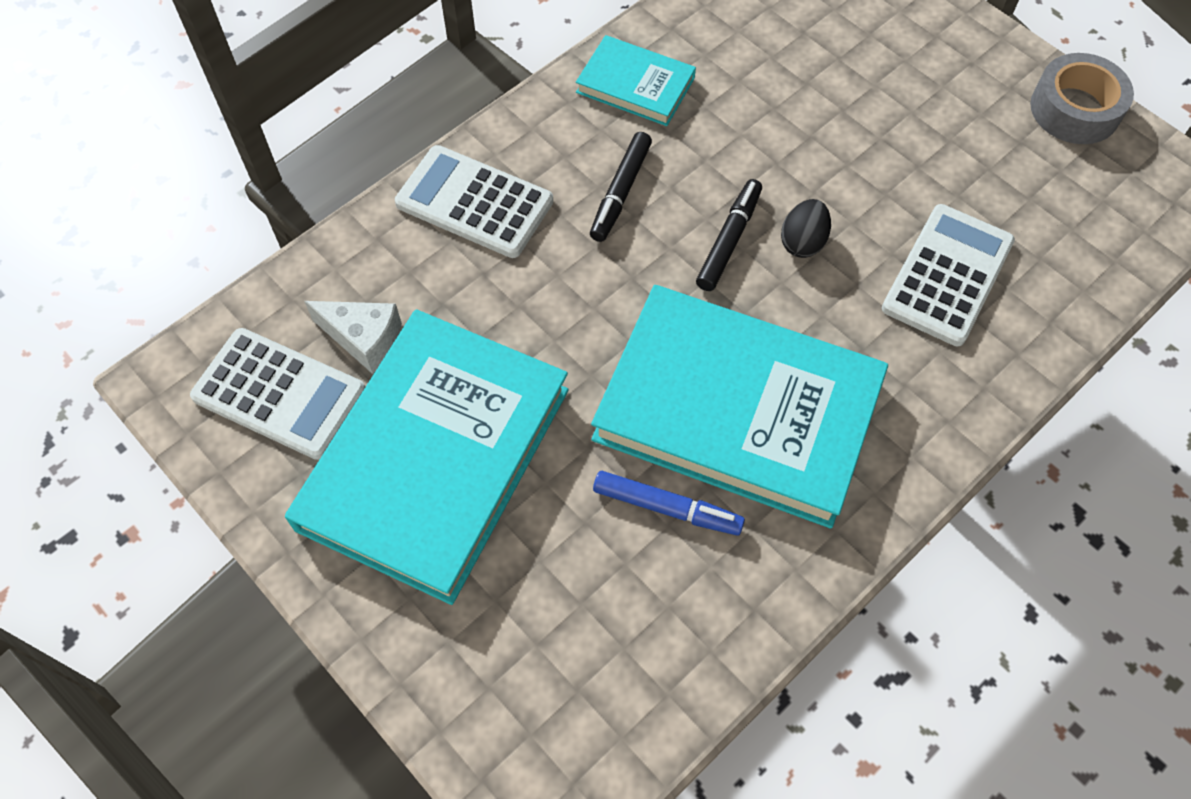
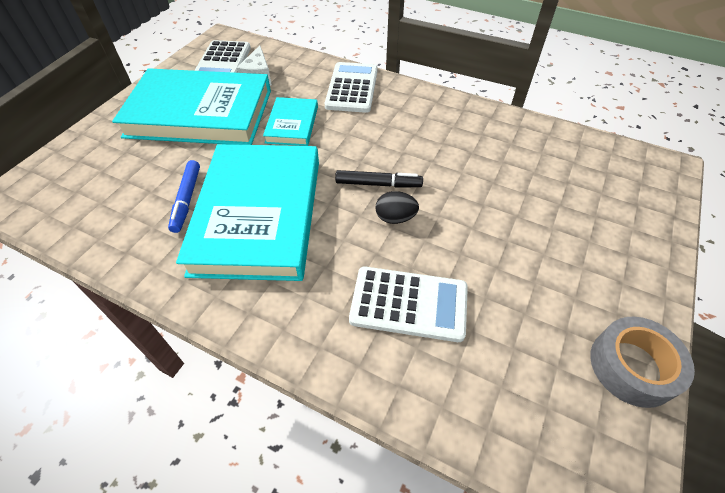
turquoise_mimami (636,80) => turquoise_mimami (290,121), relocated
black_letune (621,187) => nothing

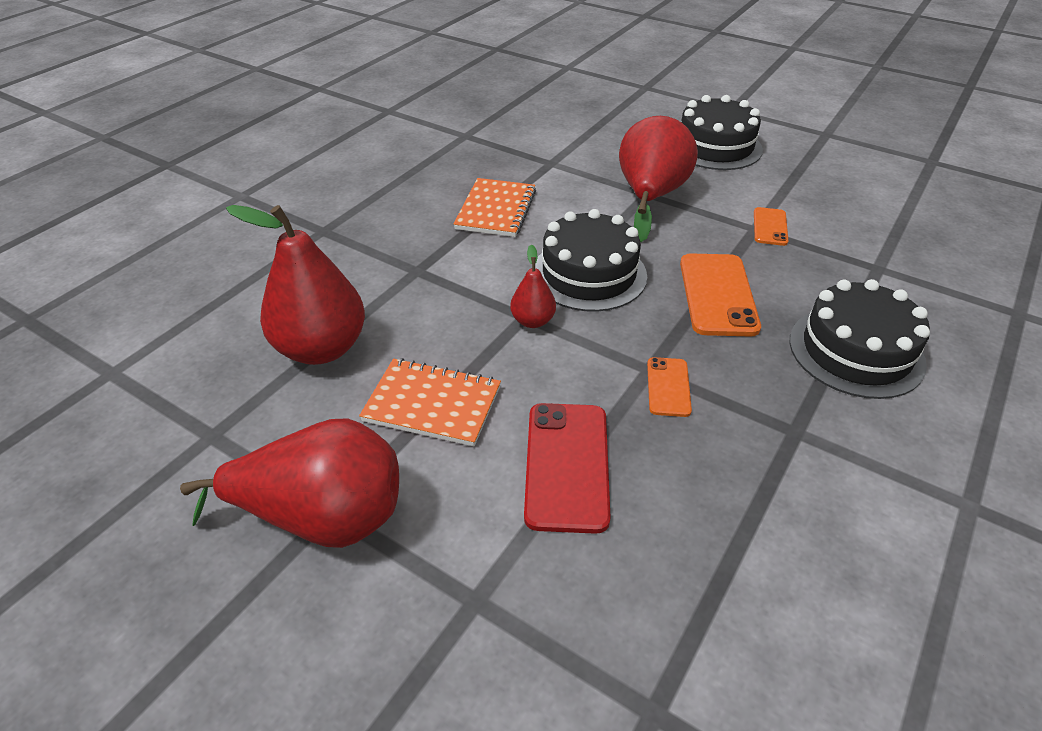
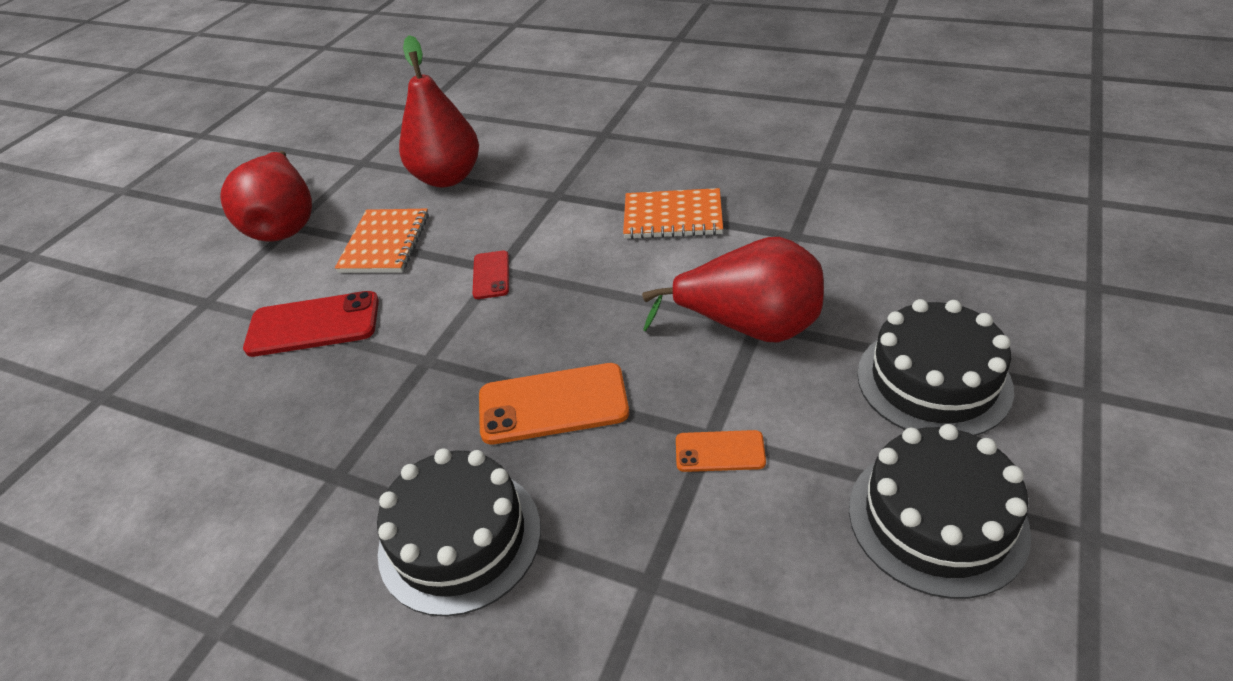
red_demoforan (533,286) => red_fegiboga (491,275)
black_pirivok (591,260) => black_pirivok (940,511), relocated
orange_fegiboga (669,387) => nothing

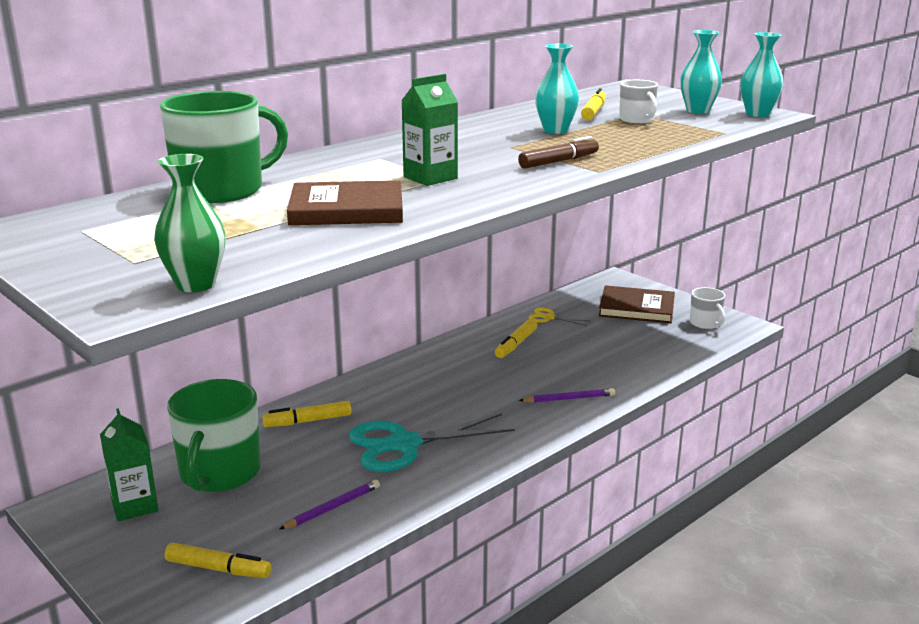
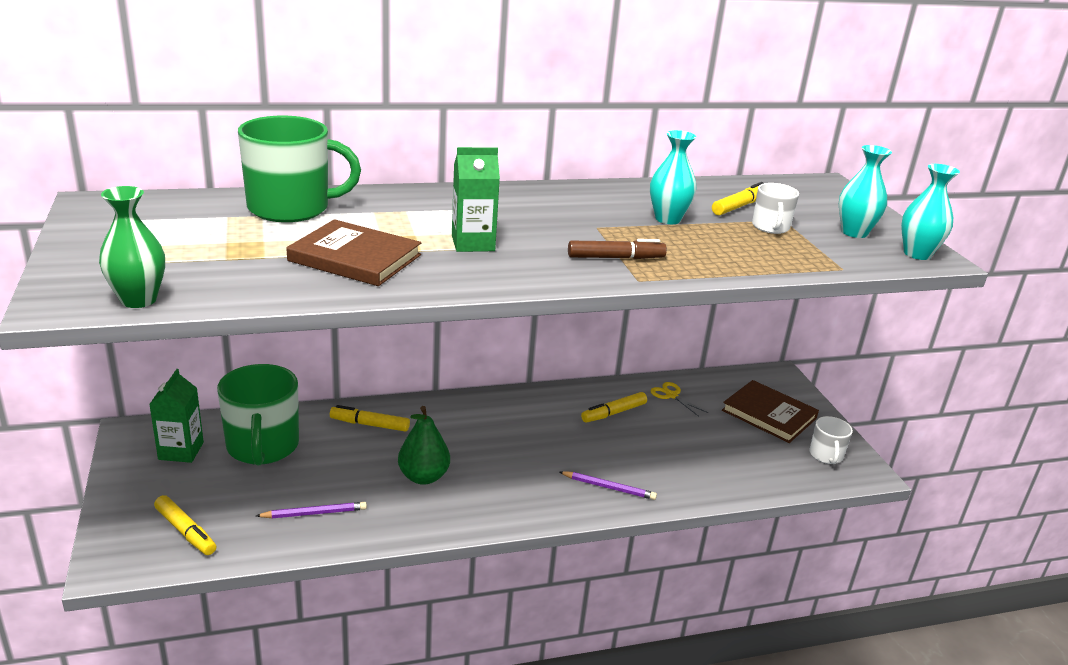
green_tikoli (214,435) => green_tikoli (258,414), 45 degrees counterclockwise
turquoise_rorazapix (432,442) => green_demoforan (424,445)

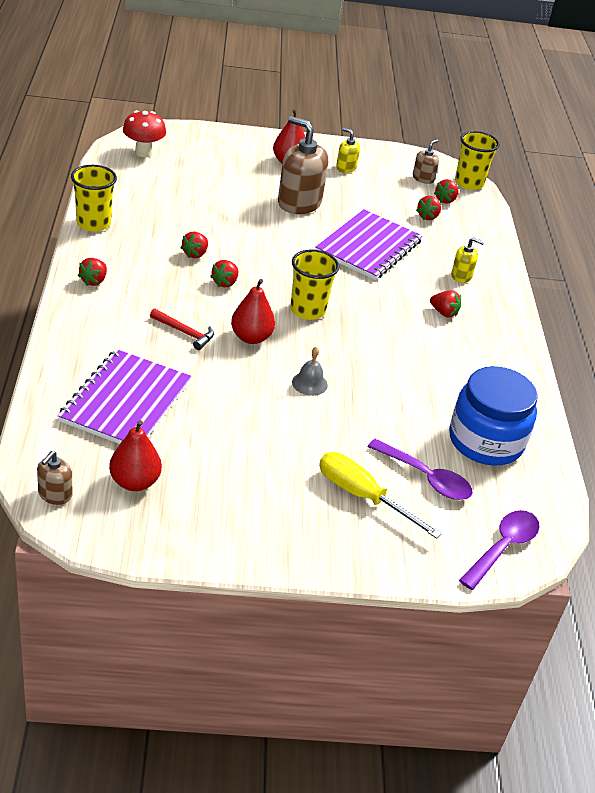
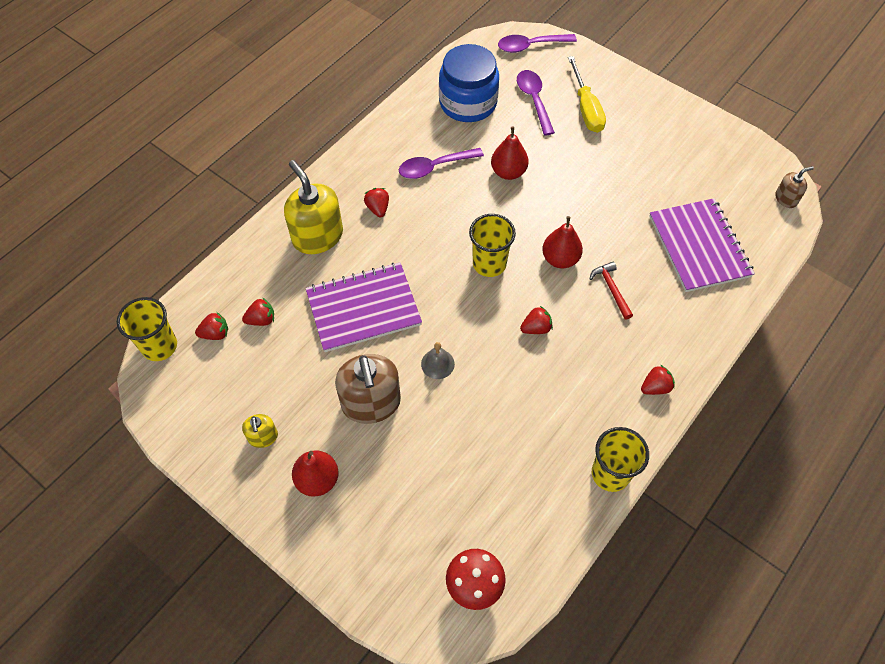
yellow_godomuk (467,260) => yellow_godomuk (313,207), x2.02
nothing => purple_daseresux (441,163)
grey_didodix (310,371) => grey_didodix (438,360), relocated
red_demoforan (135,455) => red_demoforan (510,153), relocated
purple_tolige (124,396) => purple_tolige (702,245), 75 degrees counterclockwise
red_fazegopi (194,245) => nothing
brown_godomuk (426,161) => nothing

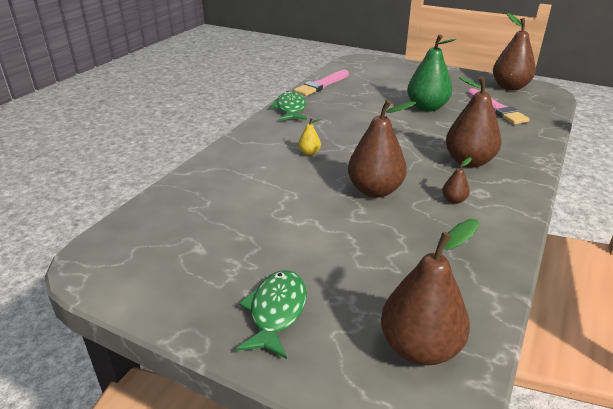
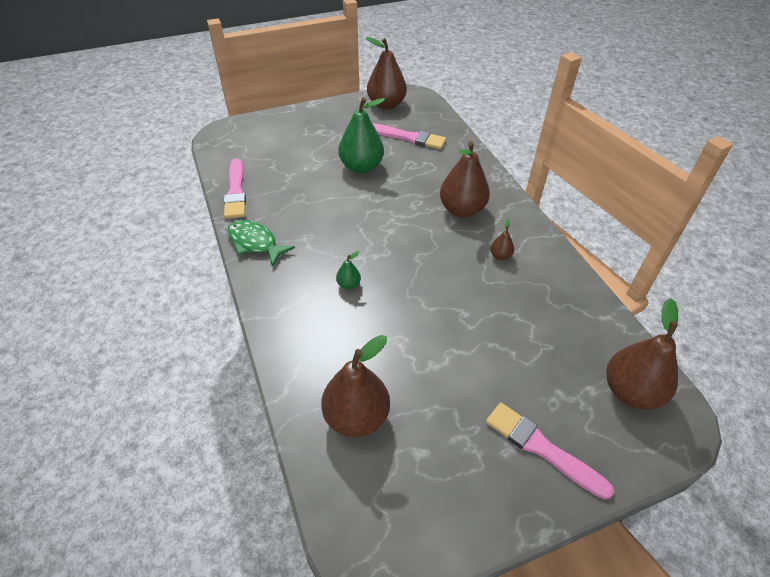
brown_demoforan (382,149) => brown_demoforan (355,386), relocated
yellow_demoforan (309,136) => green_demoforan (348,270)
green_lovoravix (271,314) => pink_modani (550,451)

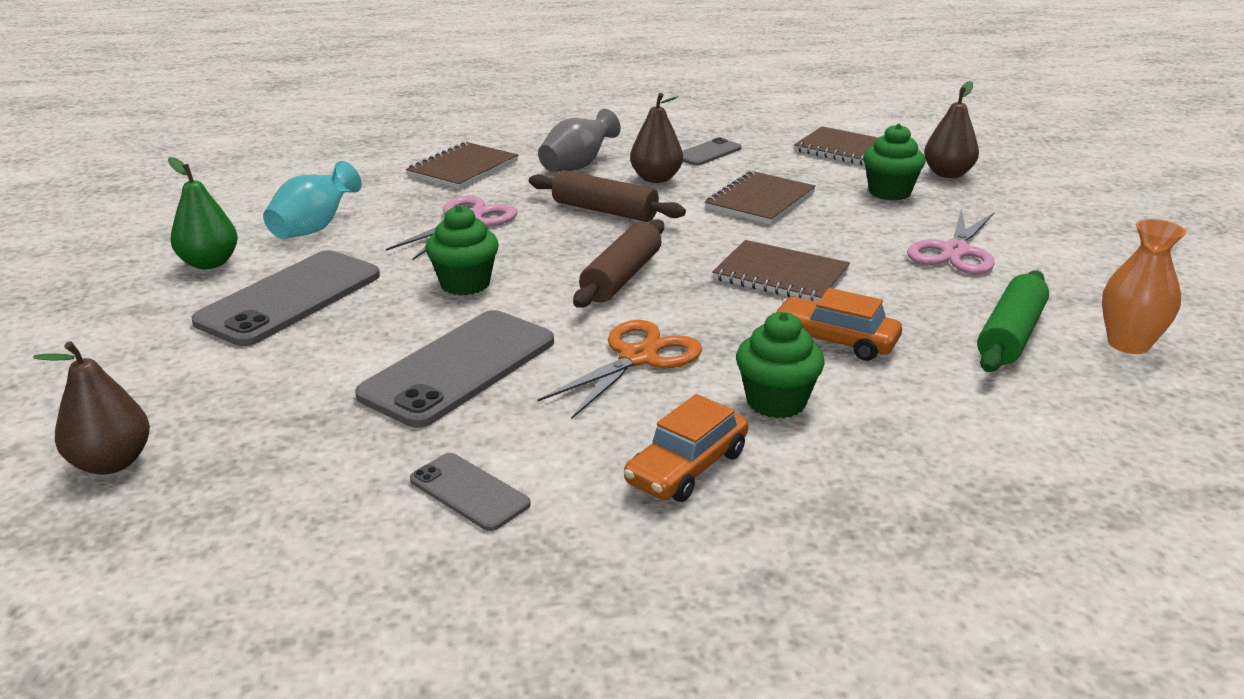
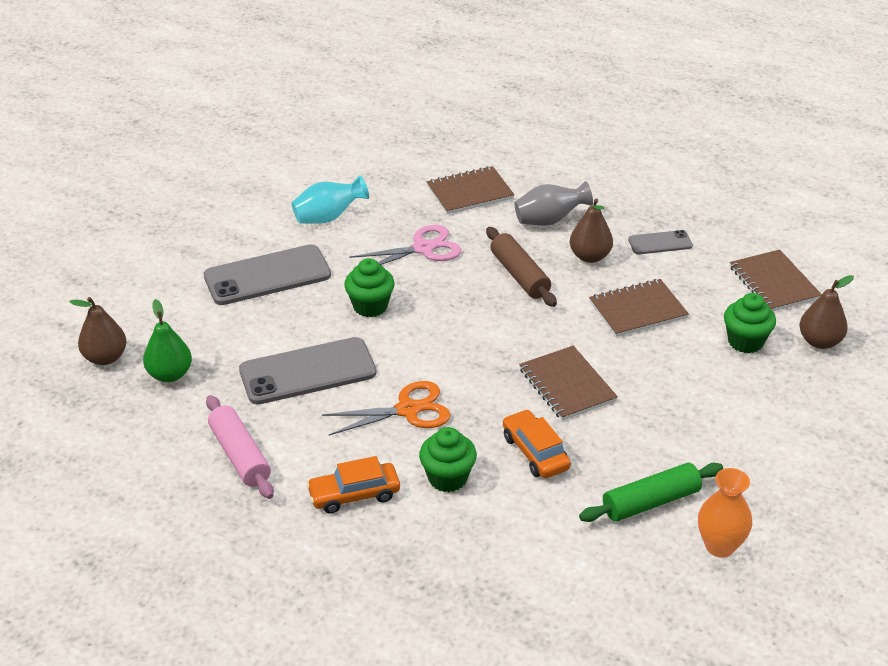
green_demoforan (203,213) => green_demoforan (167,340), relocated
grey_fegiboga (470,492) => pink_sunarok (240,447)
brown_sunarok (618,263) => nothing
pink_rorazapix (951,241) => nothing

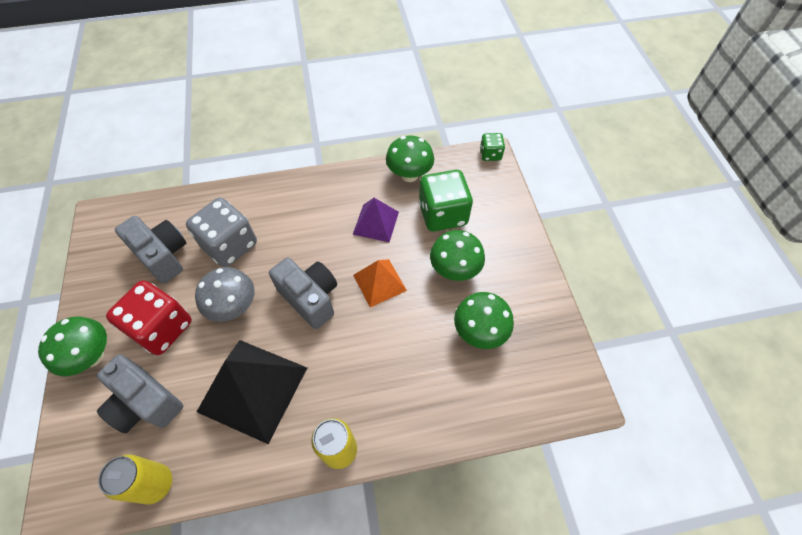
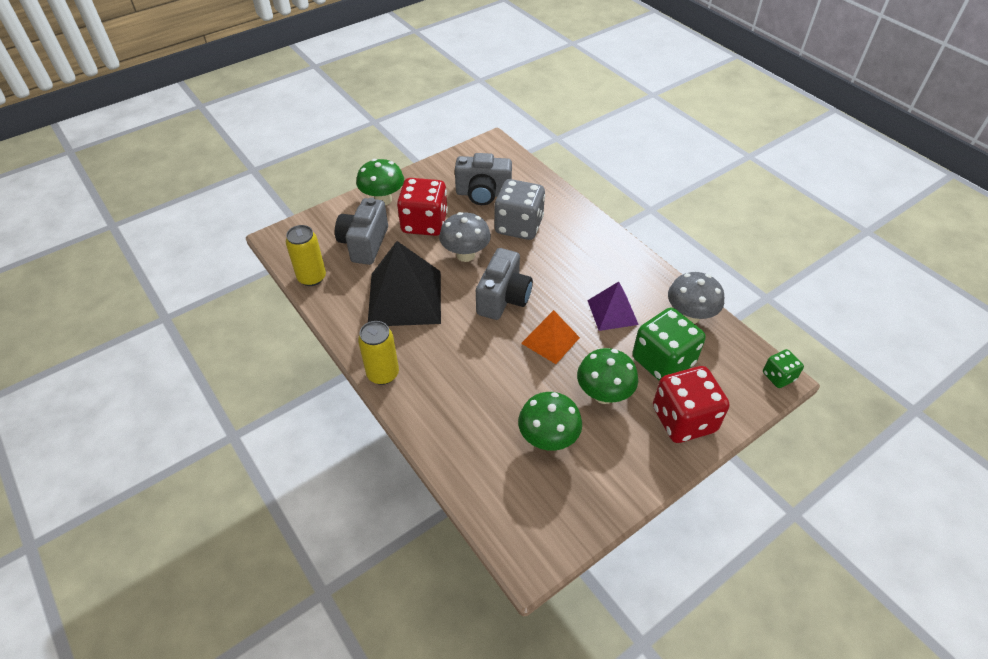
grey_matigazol (150,250) => grey_matigazol (483,179), 75 degrees clockwise
nothing => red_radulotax (691,404)
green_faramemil (410,158) => grey_faramemil (696,298)

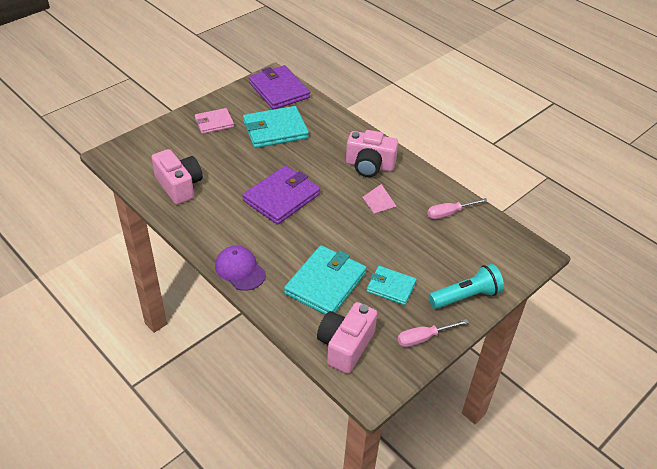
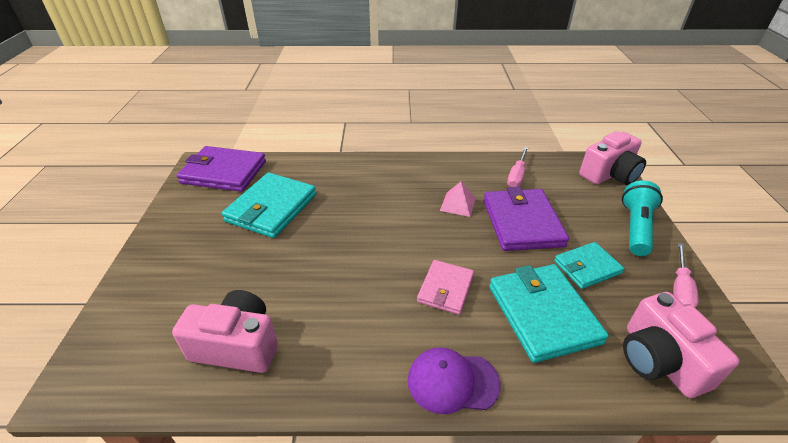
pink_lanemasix (214,121) => pink_lanemasix (445,287), relocated
purple_lanemasix (281,195) => purple_lanemasix (526,219), relocated
pink_matigazol (372,153) => pink_matigazol (612,158), relocated

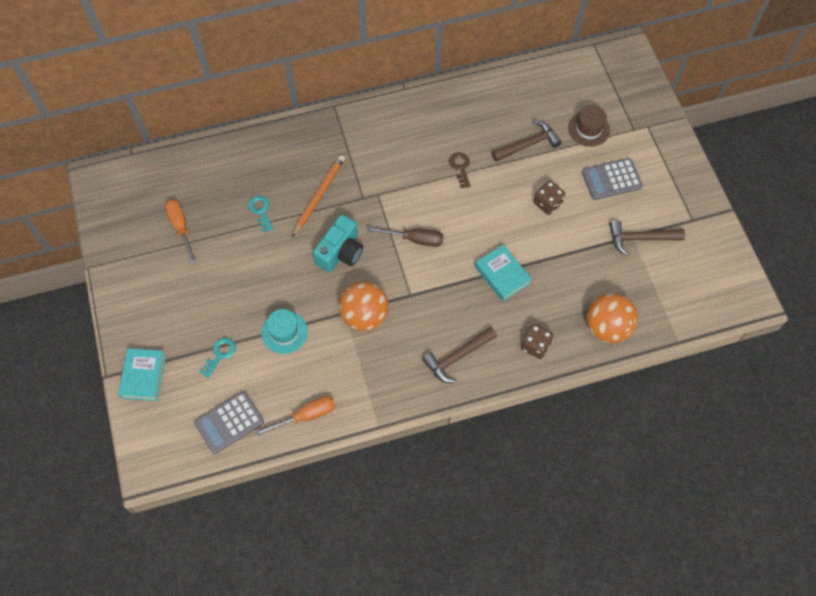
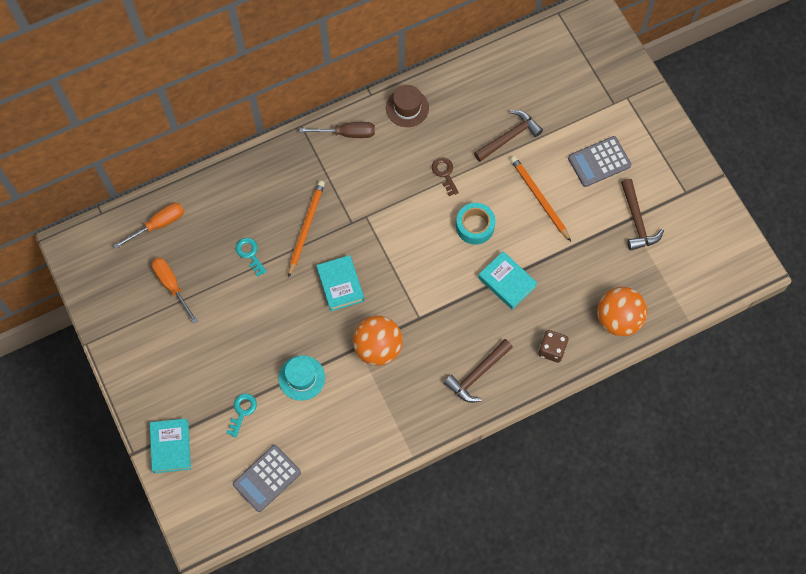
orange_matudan (295,416) => orange_matudan (148,226), relocated
brown_matudan (405,237) => brown_matudan (337,130), relocated
turquoise_matigazol (338,243) => turquoise_mimami (340,283)
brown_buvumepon (589,126) => brown_buvumepon (407,106), relocated
nothing => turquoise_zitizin (475,224)
brown_radulotax (549,198) => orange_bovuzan (540,199)
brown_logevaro (647,238) => brown_logevaro (642,214), 90 degrees counterclockwise

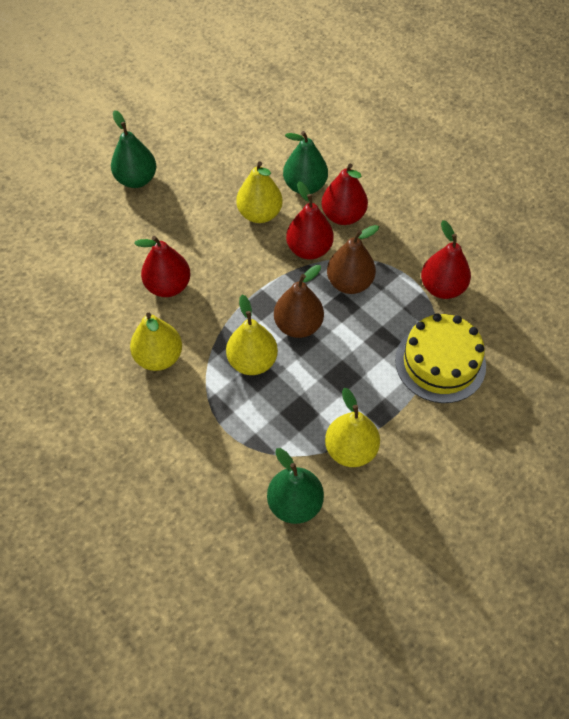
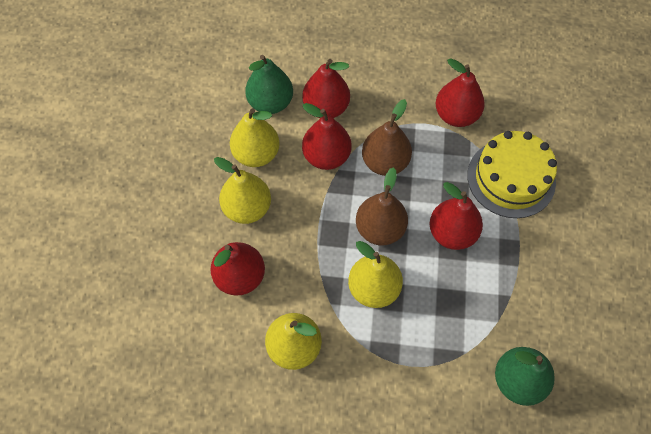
yellow_demoforan (352,427) => yellow_demoforan (242,190), relocated
nothing => red_demoforan (456,216)
green_demoforan (133,149) => nothing

